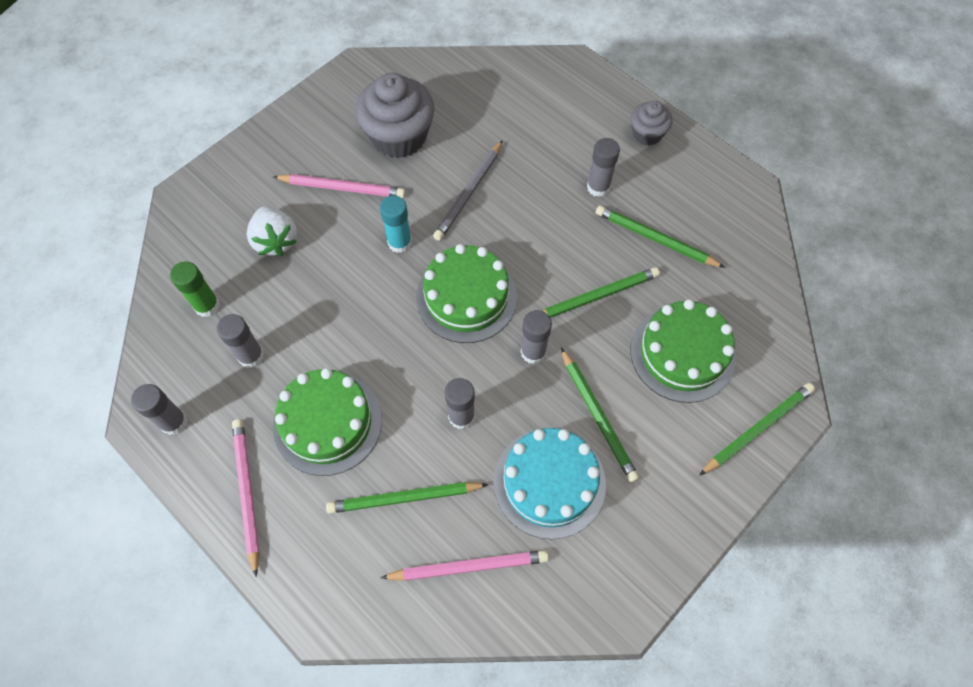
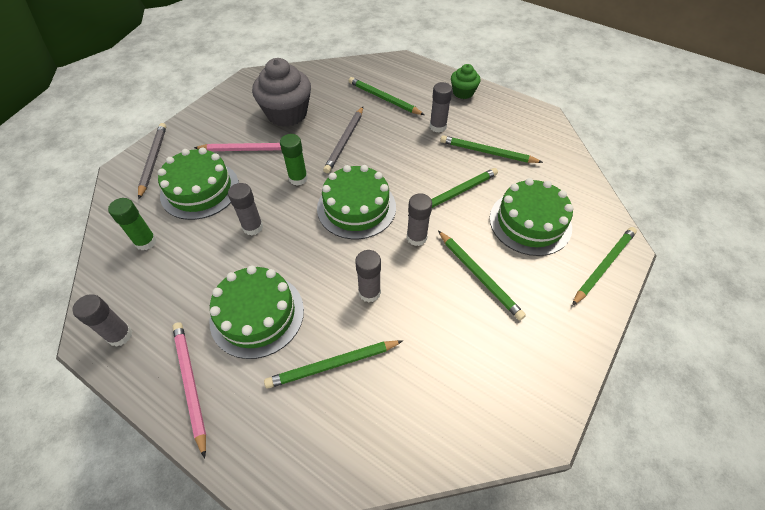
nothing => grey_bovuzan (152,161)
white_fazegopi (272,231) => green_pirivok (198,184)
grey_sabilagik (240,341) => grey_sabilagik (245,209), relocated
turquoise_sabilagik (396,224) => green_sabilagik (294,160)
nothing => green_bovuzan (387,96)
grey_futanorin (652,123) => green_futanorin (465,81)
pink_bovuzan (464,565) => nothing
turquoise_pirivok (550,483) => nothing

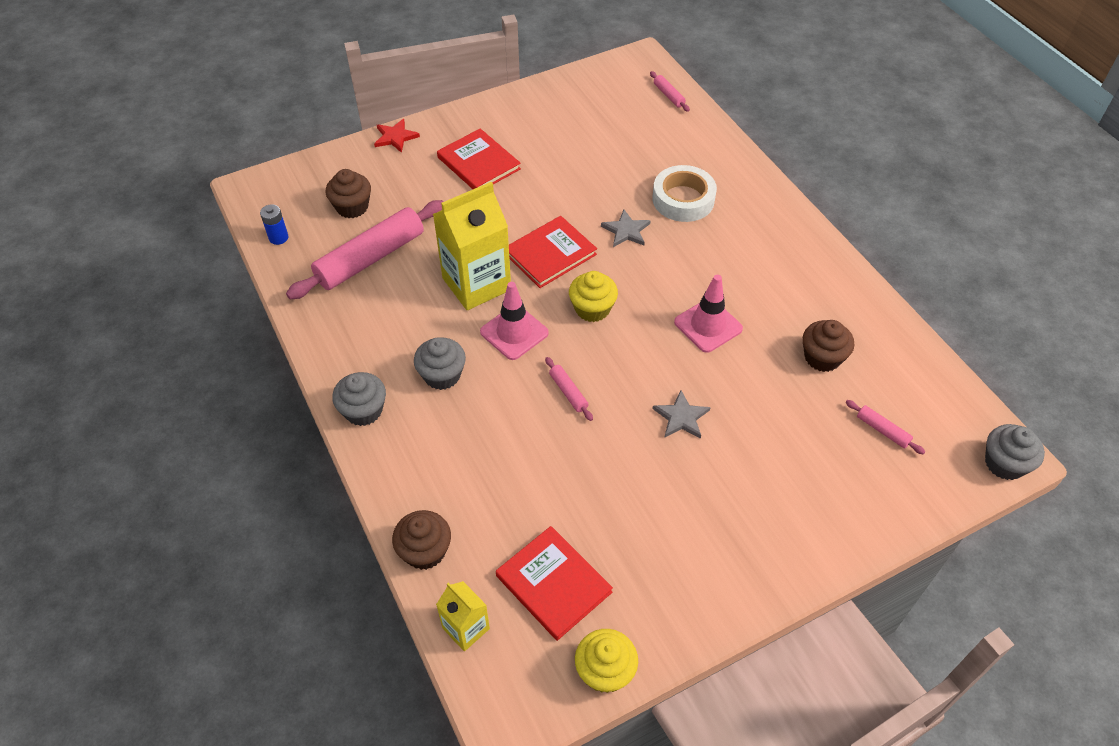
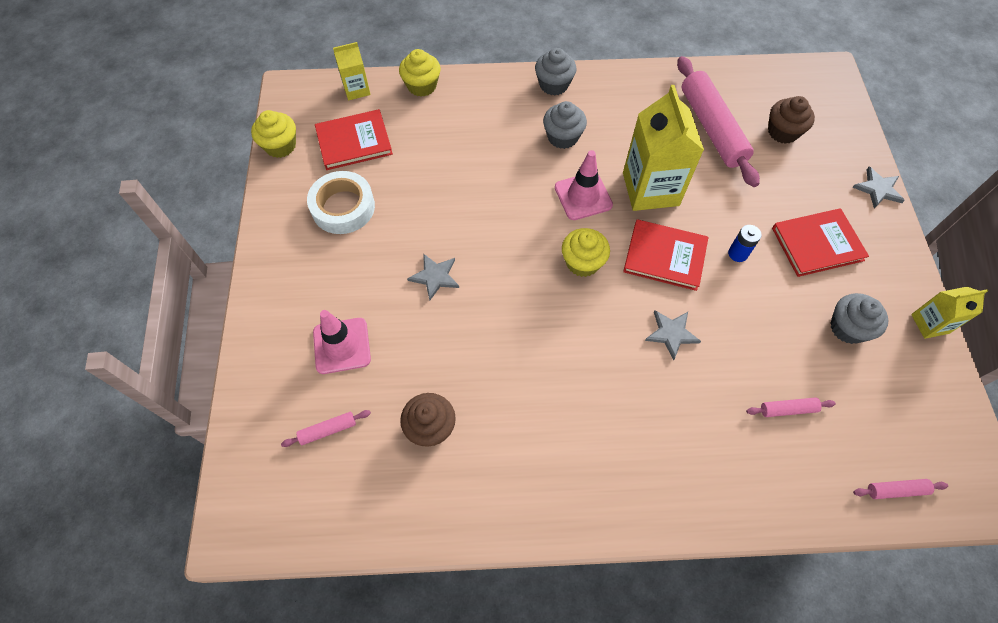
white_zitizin (684,193) => white_zitizin (341,202), relocated
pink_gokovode (708,314) => pink_gokovode (342,342), relocated
brown_futanorin (421,540) => yellow_futanorin (420,73)
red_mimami (553,252) => red_mimami (665,255), 60 degrees counterclockwise
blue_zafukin (274,224) => blue_zafukin (745,243), relocated
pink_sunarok (569,389) => pink_sunarok (791,407), relocated
grey_futanorin (1015,452) => grey_futanorin (859,318), relocated
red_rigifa (397,136) => grey_rigifa (878,187)
nothing => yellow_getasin (949,313)

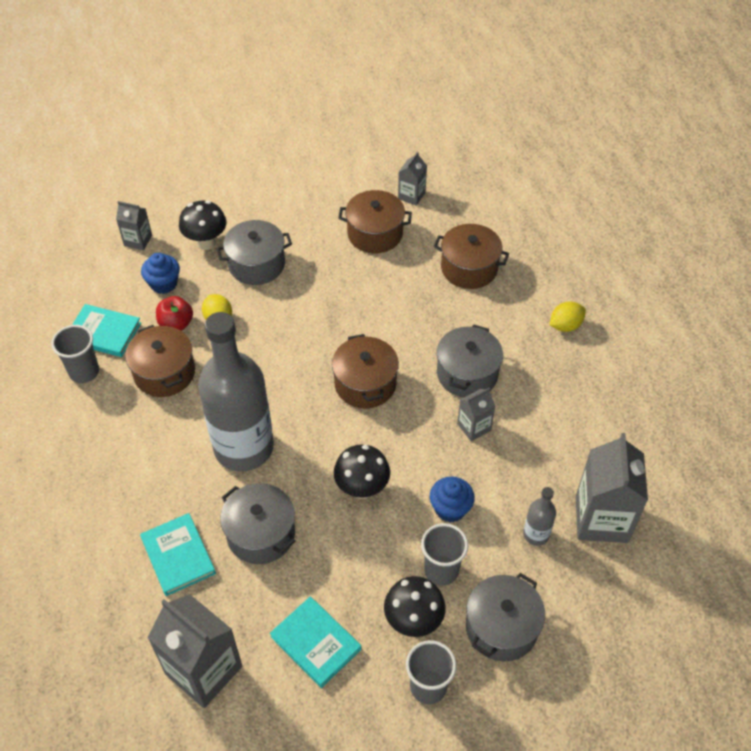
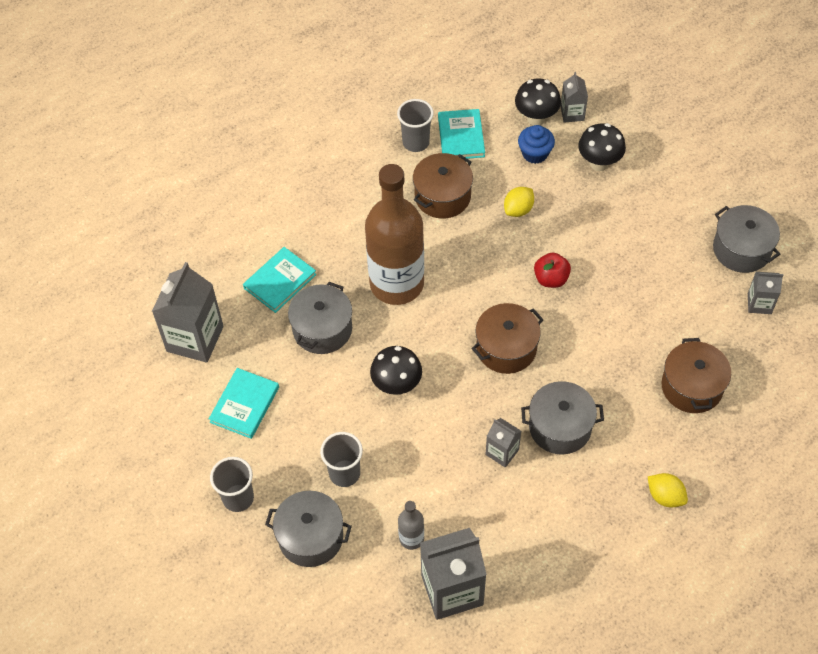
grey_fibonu (236,391) => brown_fibonu (394,234)
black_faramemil (415,606) => black_faramemil (538,101), relocated
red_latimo (174,313) => red_latimo (552,270), relocated
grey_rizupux (254,252) => grey_rizupux (746,239), relocated
brown_rizupux (375,221) => nothing
blue_futanorin (452,499) => nothing

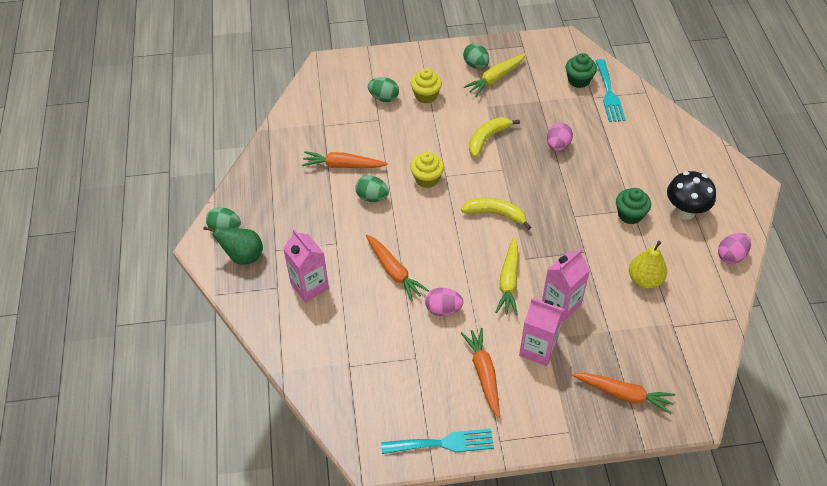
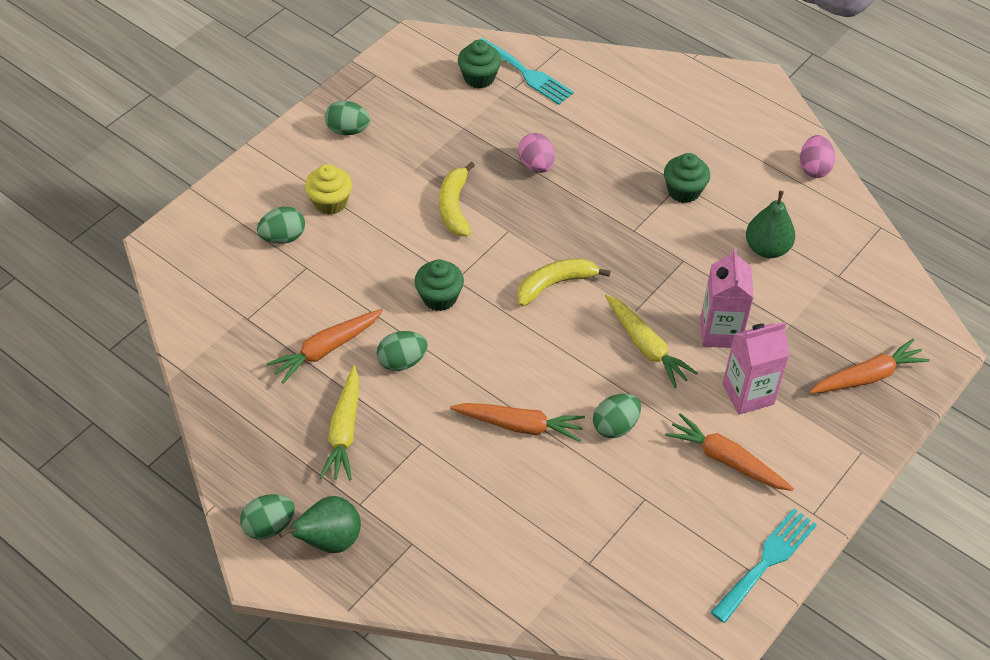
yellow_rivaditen (495,75) => yellow_rivaditen (339,422), relocated
yellow_futanorin (427,170) => green_futanorin (439,285)
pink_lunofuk (444,302) => green_lunofuk (617,416)
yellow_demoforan (648,265) => green_demoforan (770,224)
pink_getasin (306,265) => nothing
black_faramemil (691,195) => nothing

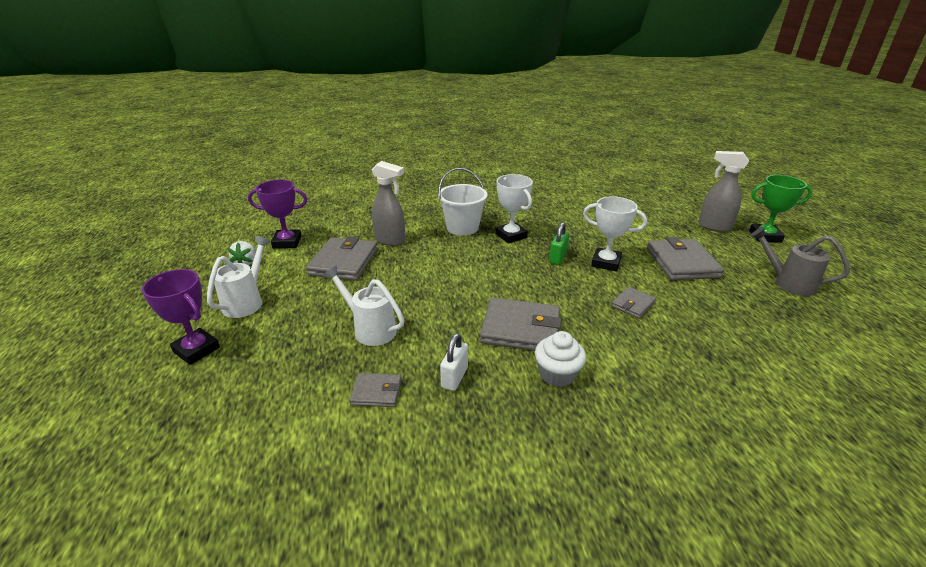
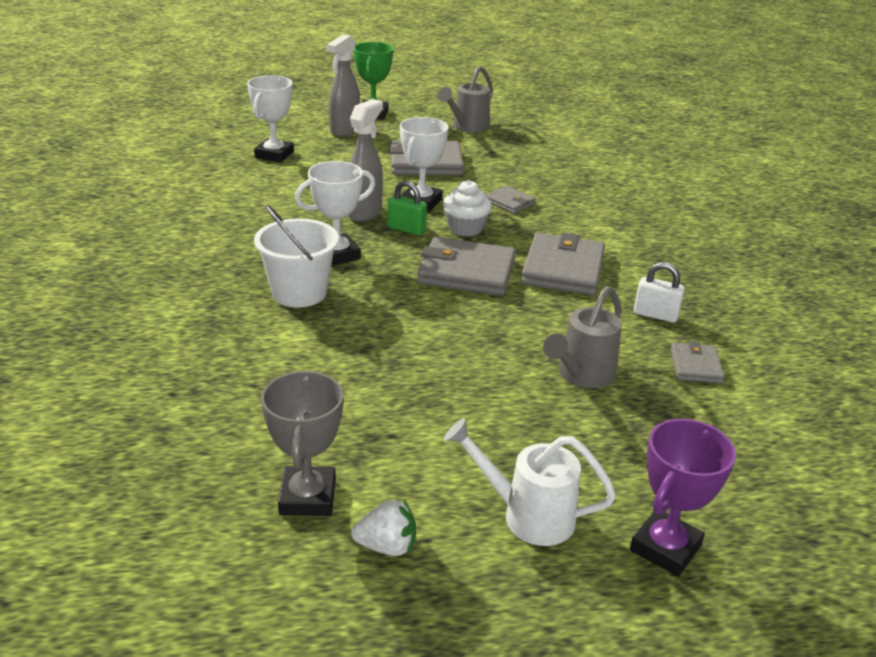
nothing => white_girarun (270,118)
purple_girarun (277,214) => grey_girarun (302,443)
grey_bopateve (388,203) => grey_bopateve (365,160), relocated
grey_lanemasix (342,258) => grey_lanemasix (466,266), relocated
white_futanorin (560,359) => white_futanorin (467,208), relocated
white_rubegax (363,306) => grey_rubegax (582,337)

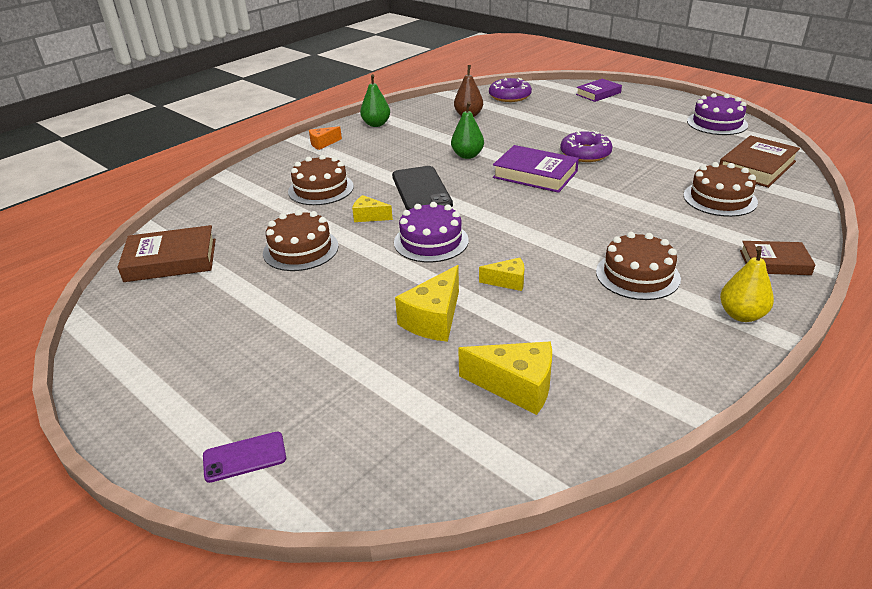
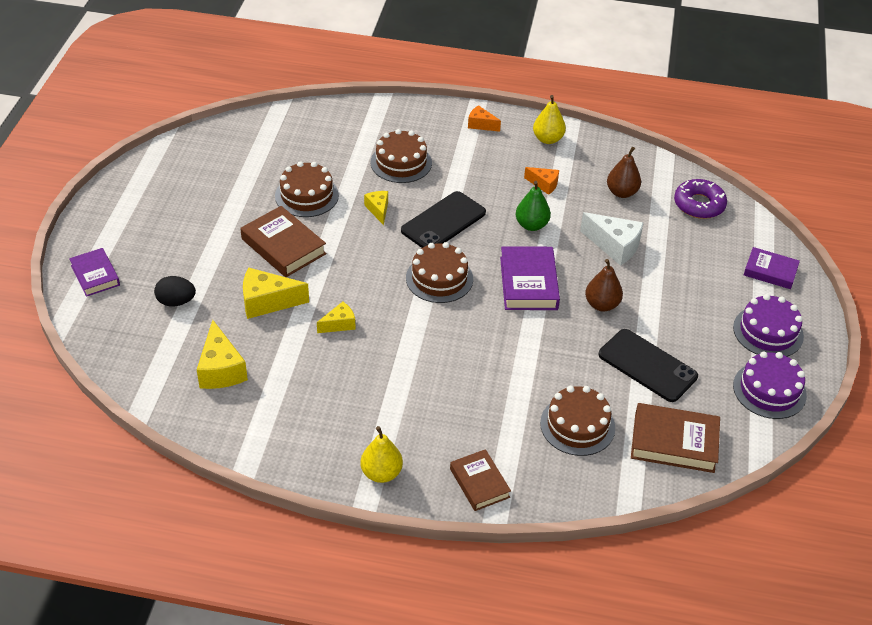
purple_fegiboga (244,457) => purple_mimami (94,272)
nothing => black_lunofuk (175,291)
brown_mimami (166,253) => brown_mimami (283,241), relocated
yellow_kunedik (501,274) => yellow_kunedik (336,317), 90 degrees counterclockwise
brown_pirivok (638,266) => brown_pirivok (439,272), relocated
nothing => orange_kunedik (541,181)
green_demoforan (375,100) => yellow_demoforan (549,119)
nothing => white_kunedik (612,239)
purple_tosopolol (586,146) => brown_demoforan (604,285)
nothing => black_fegiboga (648,365)
purple_pirivok (431,232) => purple_pirivok (768,325), relocated

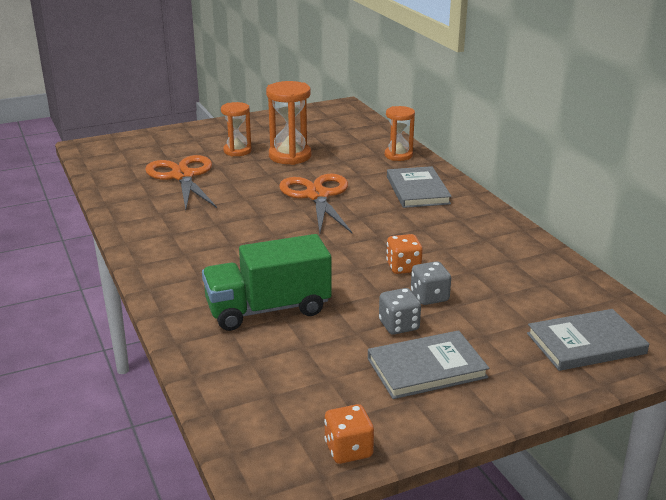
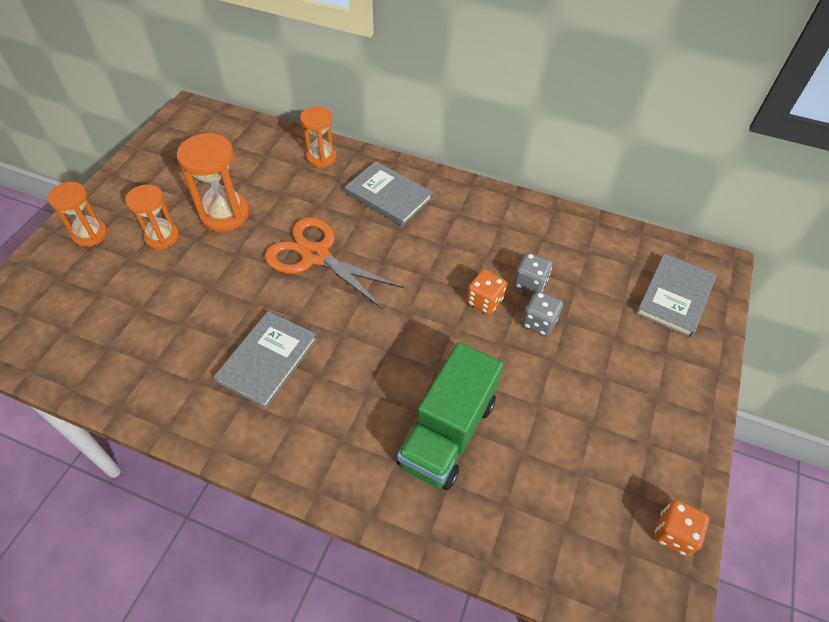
nothing => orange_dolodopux (77,214)
grey_mimami (428,364) => grey_mimami (265,359), relocated
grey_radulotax (400,311) => grey_radulotax (533,273), relocated
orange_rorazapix (181,182) => nothing

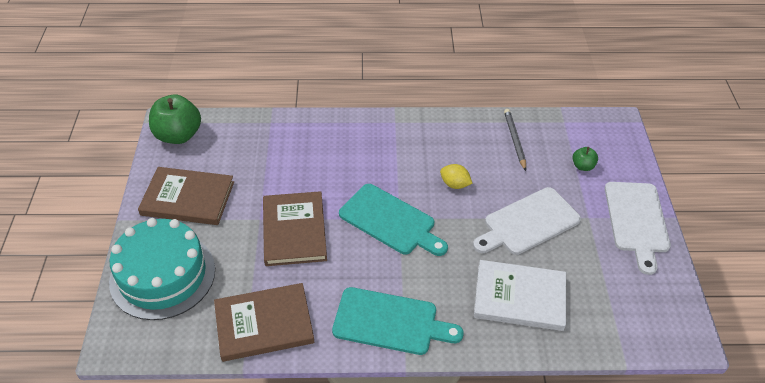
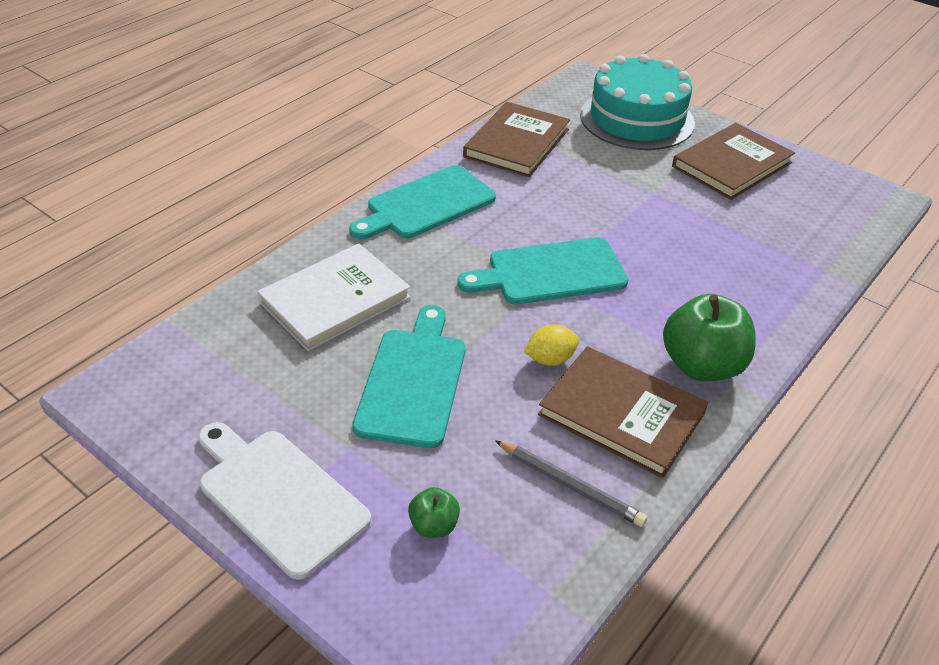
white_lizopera (527,221) => turquoise_lizopera (409,376)
brown_mimami (295,228) => brown_mimami (623,412), relocated
green_latimo (175,119) => green_latimo (709,337), relocated

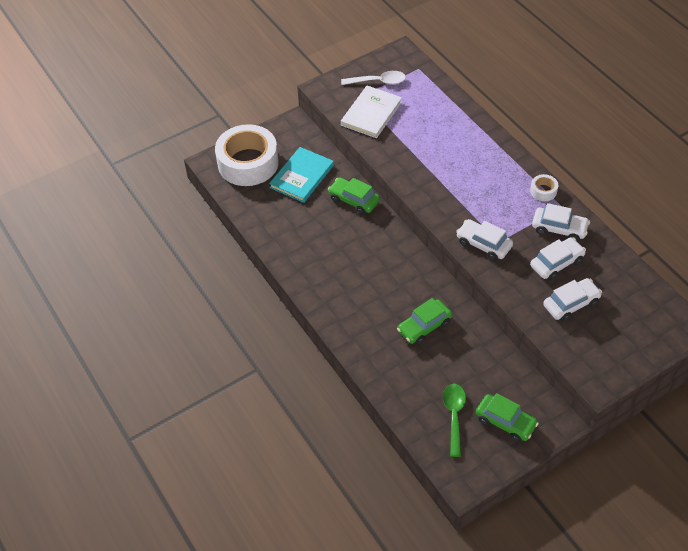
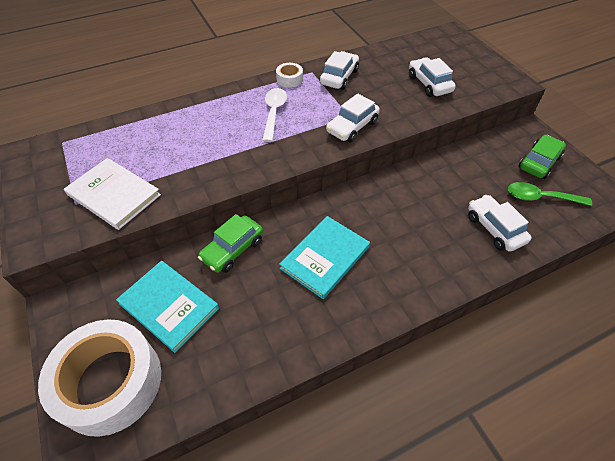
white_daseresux (373,78) => white_daseresux (274,115), relocated
nothing => turquoise_mimami (324,257)
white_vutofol (558,259) => white_vutofol (499,223), relocated
green_vutofol (424,321) => nothing

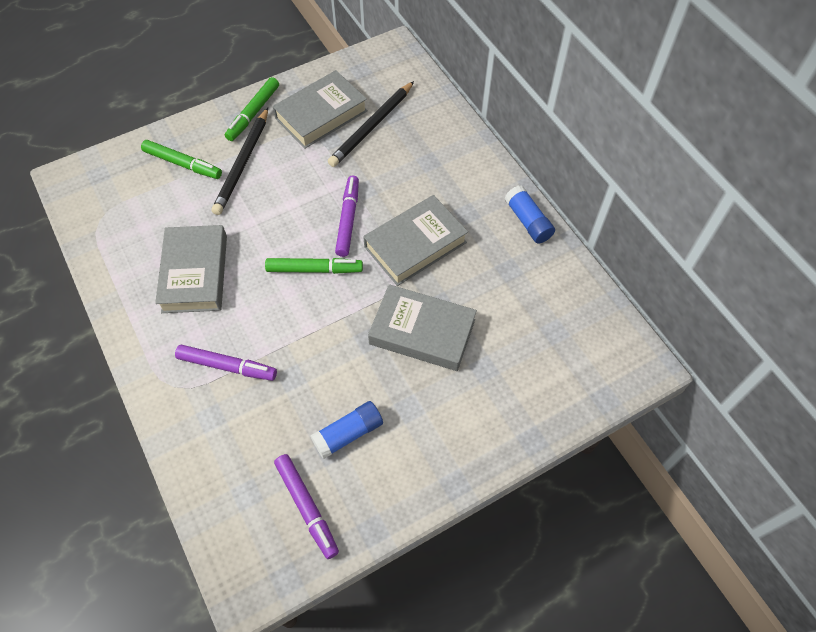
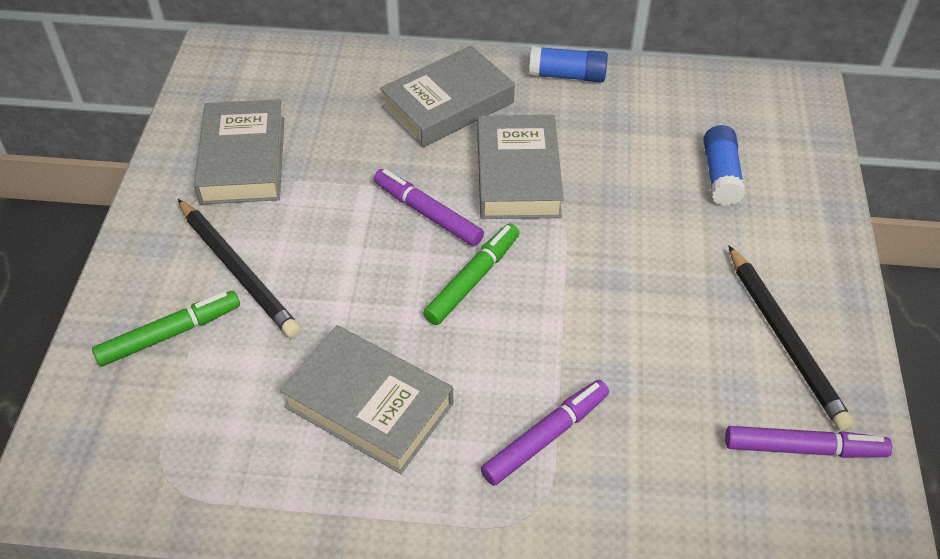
grey_mimami (422,327) => grey_mimami (447,96), relocated
blue_sabilagik (346,430) => blue_sabilagik (724,165), relocated
black_bovuzan (371,124) => black_bovuzan (791,338), relocated
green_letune (252,109) => nothing

